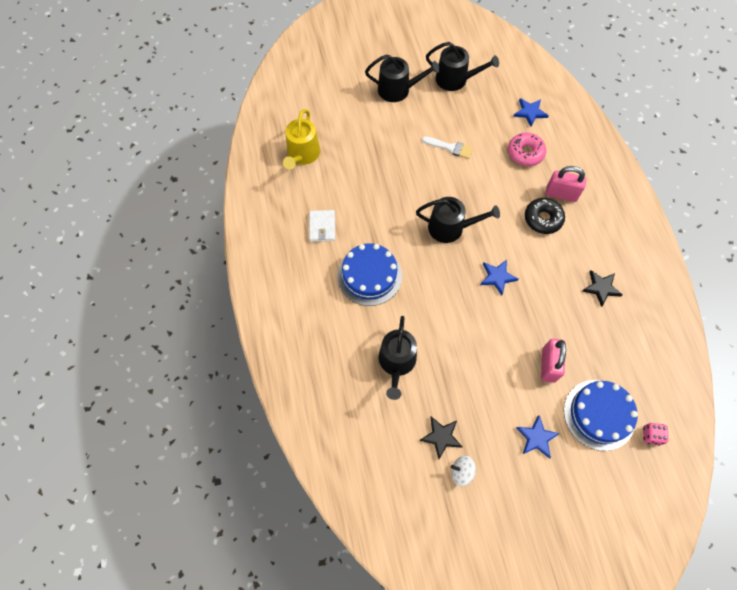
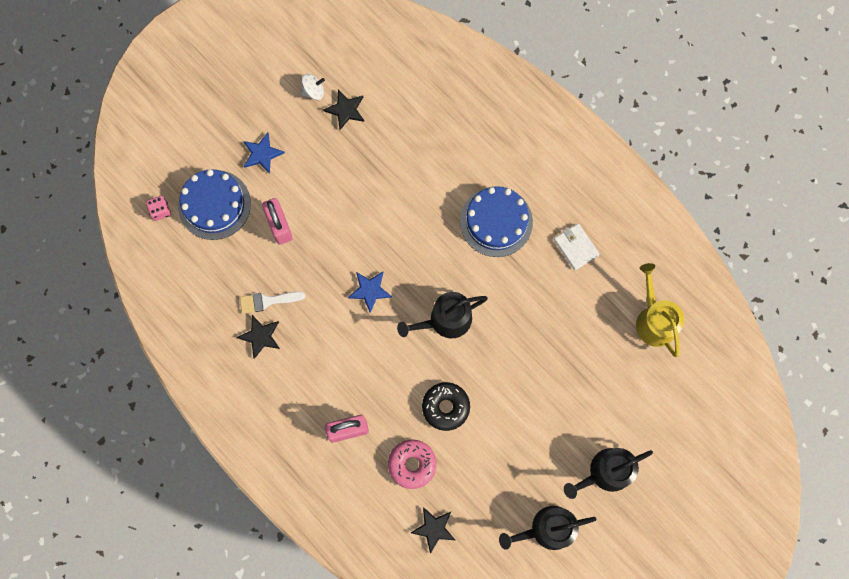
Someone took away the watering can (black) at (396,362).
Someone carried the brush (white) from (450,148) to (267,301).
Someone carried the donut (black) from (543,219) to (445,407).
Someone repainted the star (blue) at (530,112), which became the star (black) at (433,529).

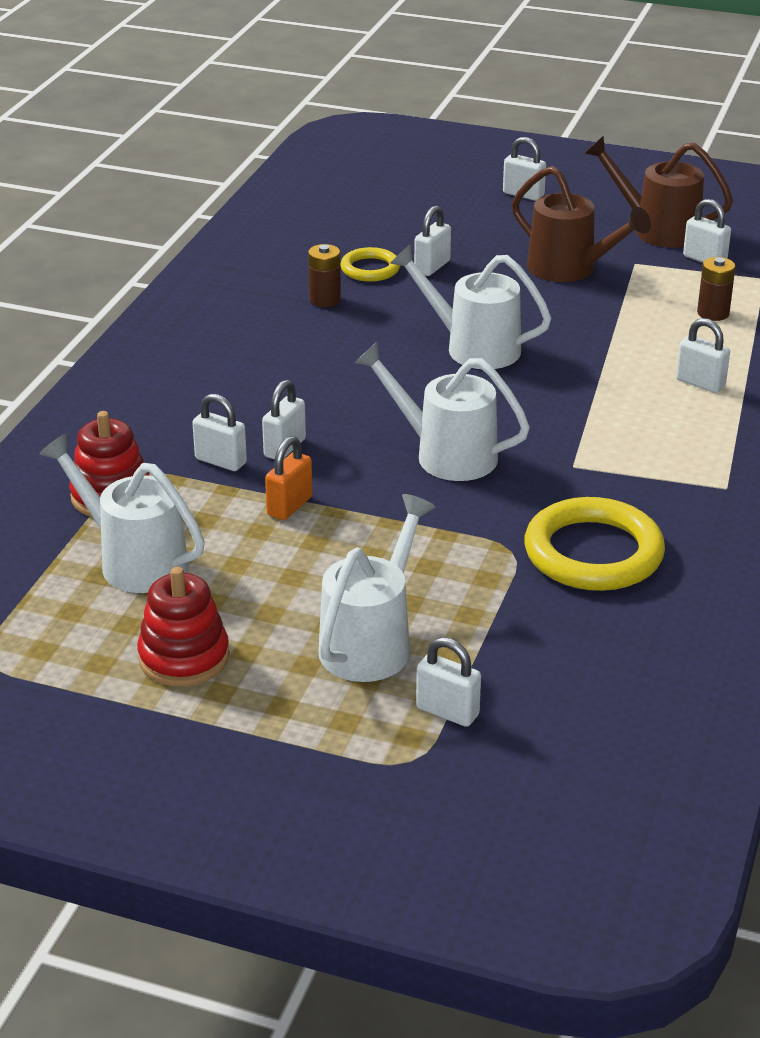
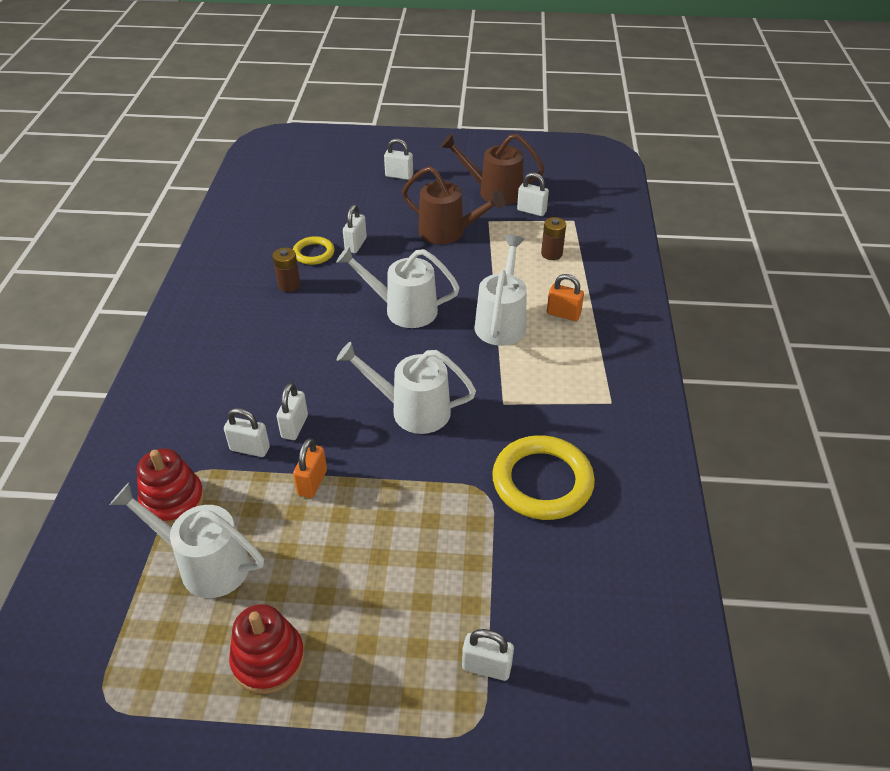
Someone carried the watering can (white) from (372,642) to (501,321).
Someone repainted the padlock (white) at (700,383), which became the padlock (orange) at (563,314).

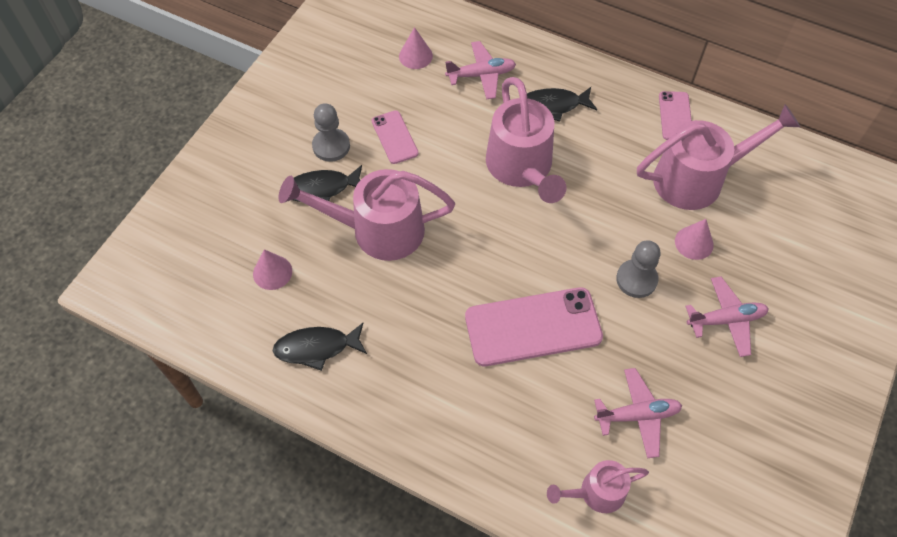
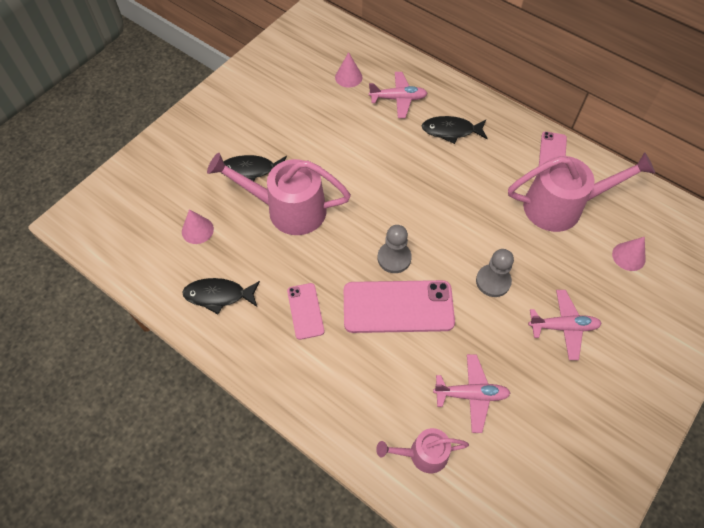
Someone took away the watering can (pink) at (522,168).
Someone carried the pawn (grey) from (331,146) to (394,258).
Someone carried the phone (pink) from (394,137) to (305,311).
Someone carried the cone (pink) from (694,243) to (628,256).

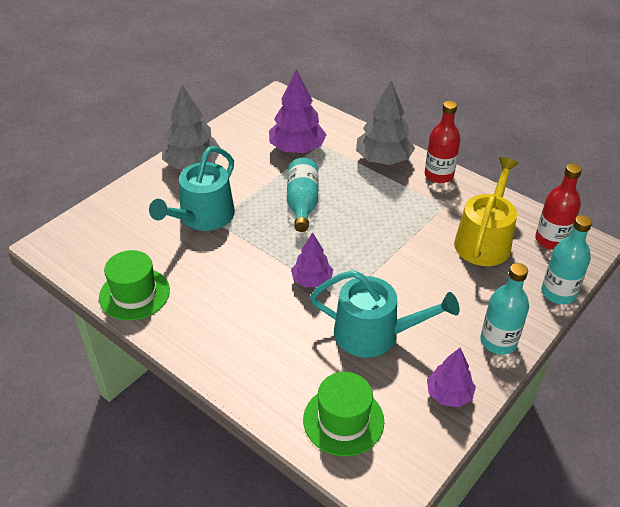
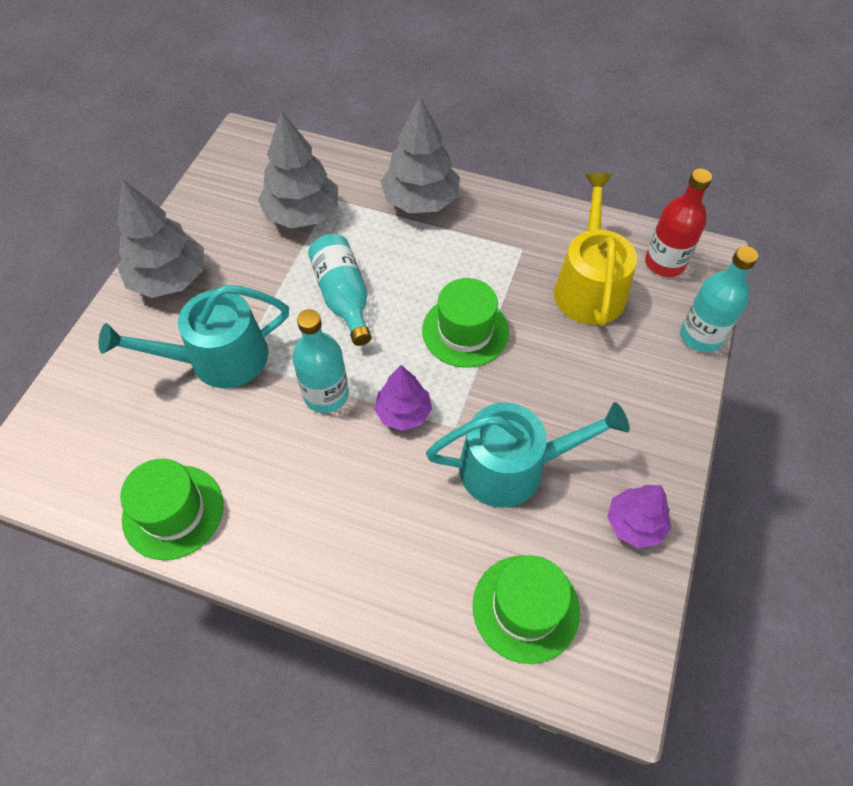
Someone took away the bottle (red) at (439,175).
Someone put down the hat (green) at (465,331).
Someone carried the bottle (turquoise) from (498,341) to (326,394).
Someone repainted the tree (purple) at (297,149), which became the tree (grey) at (302,214).
Someone rotated the watering can (turquoise) at (202,217) by 60 degrees clockwise.

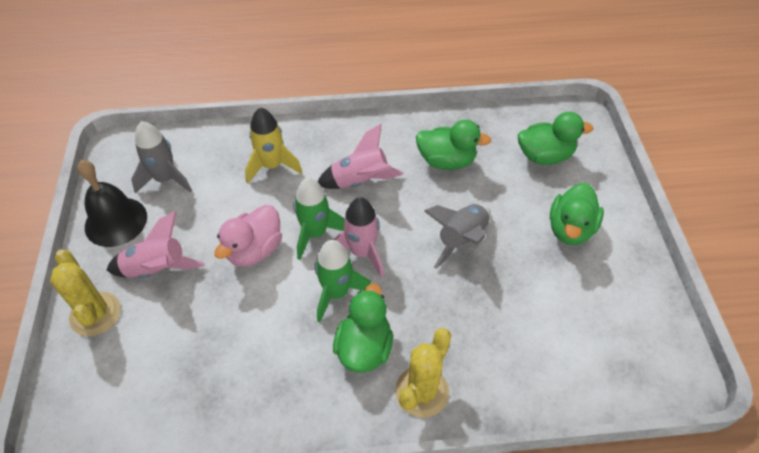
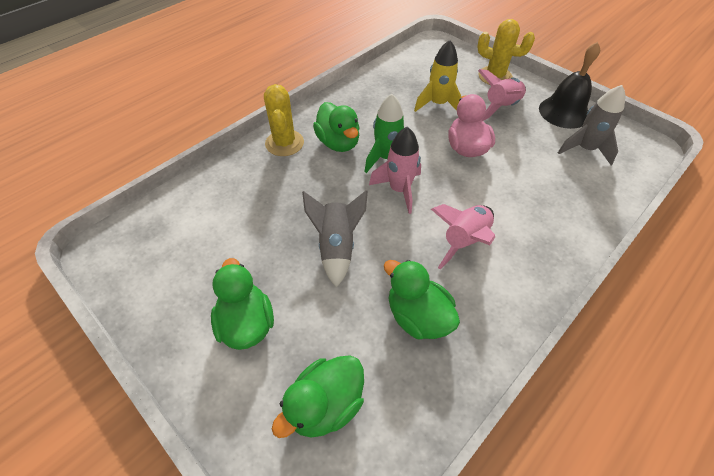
Someone took away the rocket (green) at (315,233).
Someone carried the rocket (yellow) from (272,166) to (438,104).
Someone rotated the duck (green) at (446,161) by 75 degrees clockwise.

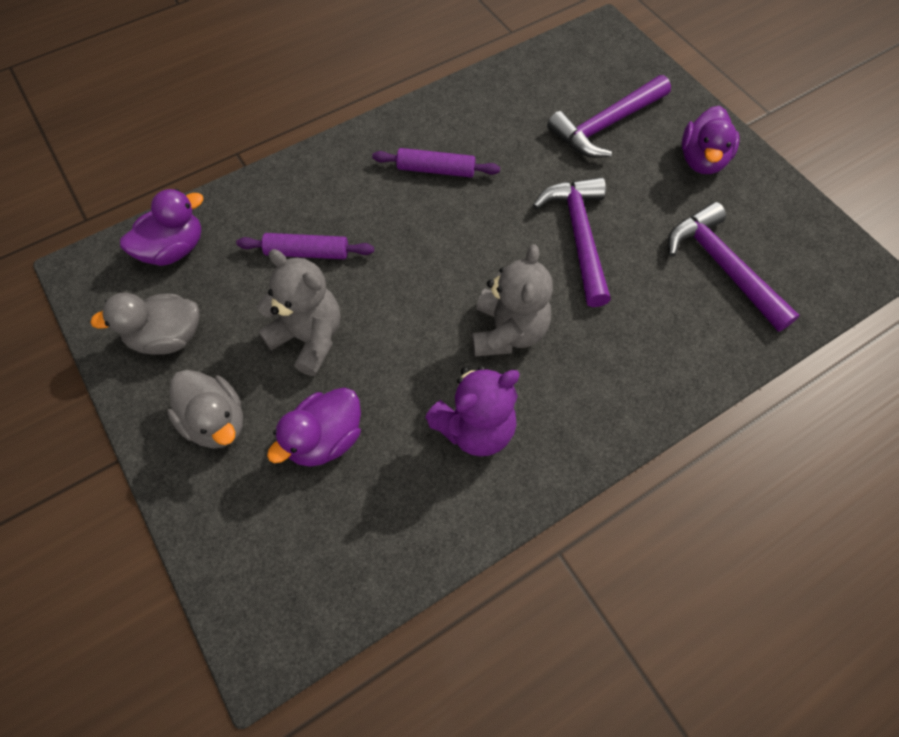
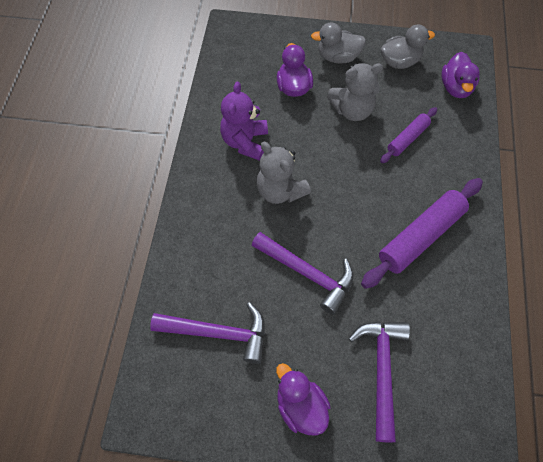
Someone rotated the duck (grey) at (167,337) by 45 degrees clockwise.
Someone scaled the rolling pin (purple) at (436,169) by 1.77.

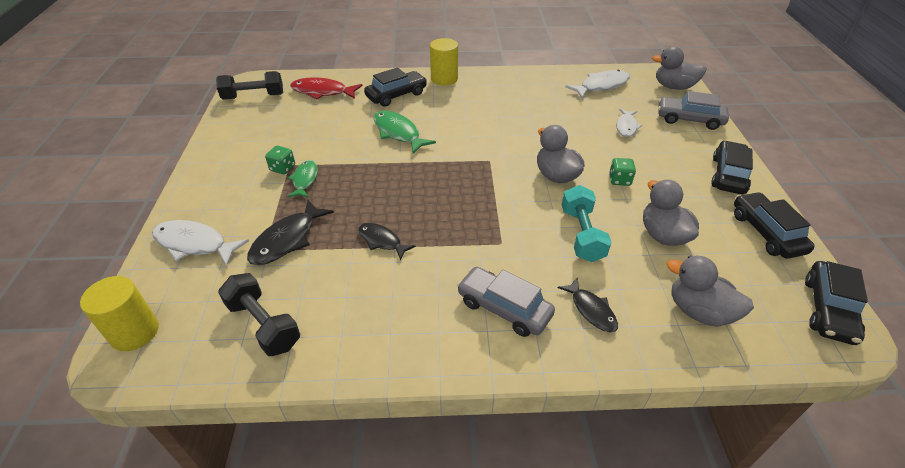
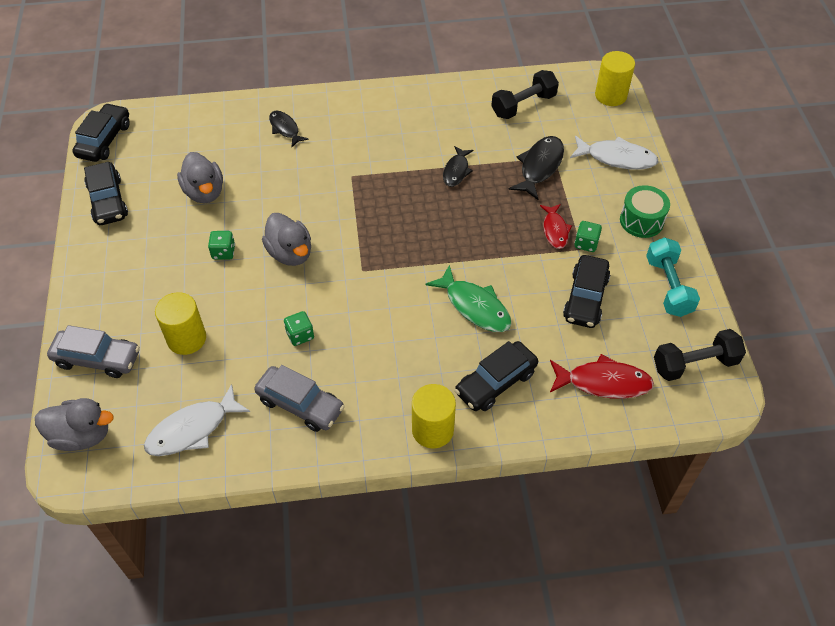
Someone took away the duck (grey) at (699,311).
Someone put down the dice (green) at (300,335).
Someone put down the drum (green) at (641,221).
Someone carried the car (grey) from (504,308) to (300,404).
Someone carried the dumbbell (turquoise) from (582,234) to (668,286).
Someone carried the car (black) from (728,175) to (585,298).
Someone swapped the fish (white) at (626,126) for the cylinder (yellow) at (186,338).
Someone repainted the fish (green) at (305,180), which became the fish (red) at (555,230).
Someone rotated the dumbbell (black) at (264,324) by 75 degrees counterclockwise.
Someone rotated the fish (black) at (382,241) by 75 degrees clockwise.

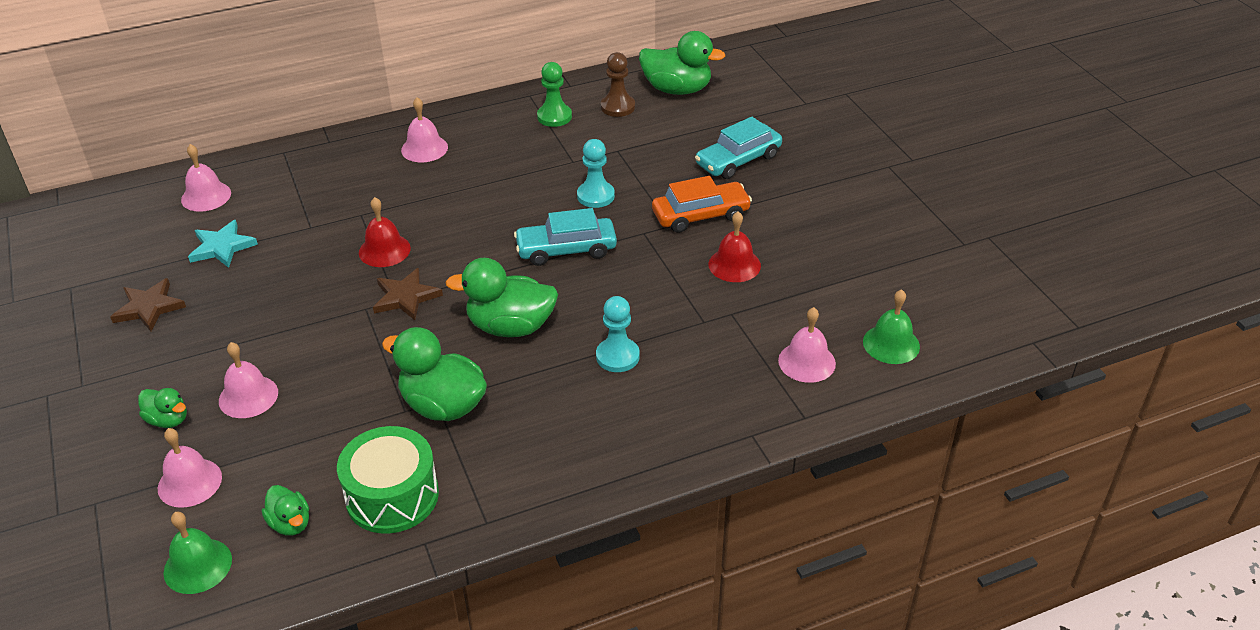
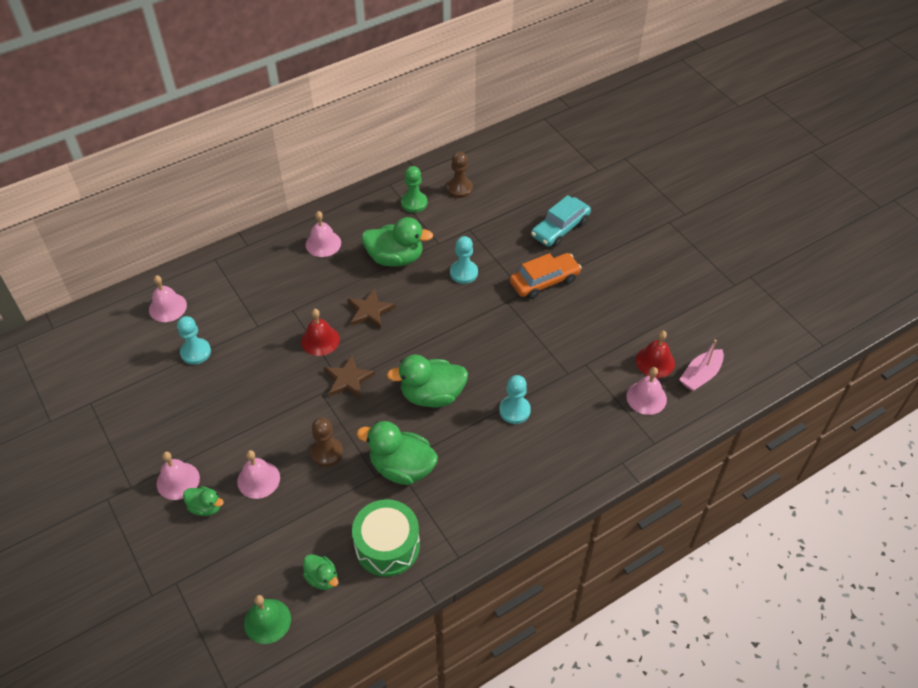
Someone took away the car (turquoise) at (566,249).
Someone put down the pawn (brown) at (326,452).
Someone carried the star (brown) from (149,307) to (370,311).
Someone carried the bell (pink) from (189,482) to (178,481).
Someone carried the duck (green) from (677,89) to (395,258).
Someone carried the bell (red) from (734,265) to (655,362).
Someone swapped the star (turquoise) at (222,247) for the pawn (turquoise) at (195,352).
Someone swapped the bell (green) at (891,344) for the boat (pink) at (700,375).

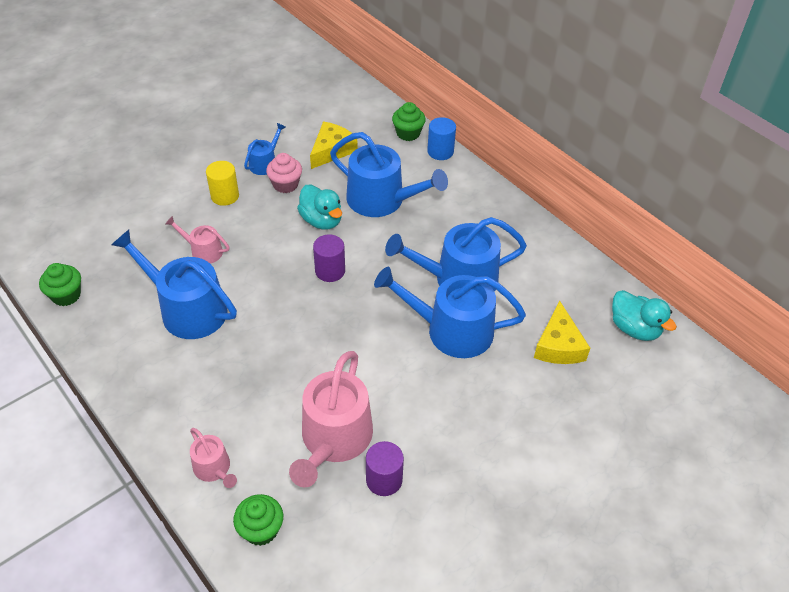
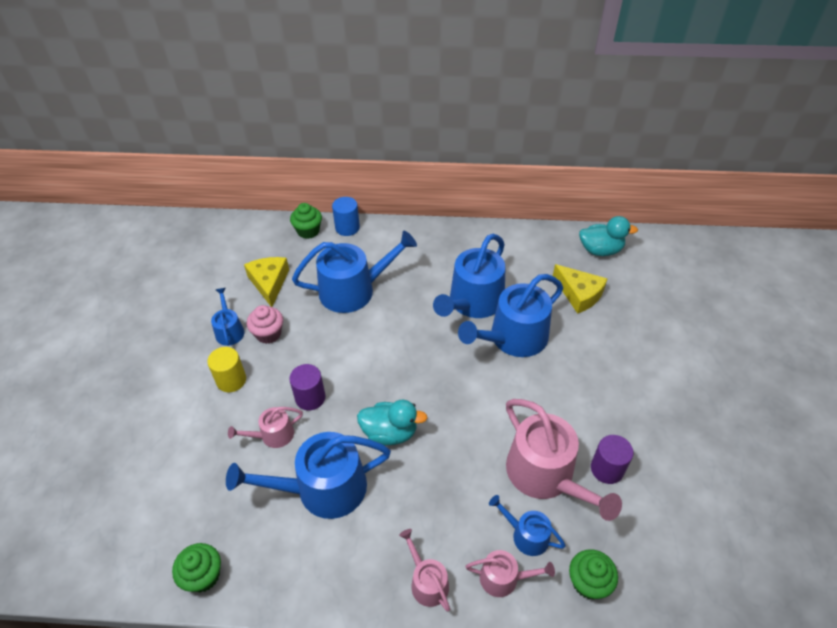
Someone put down the watering can (pink) at (427,581).
Someone put down the watering can (blue) at (526,535).
Someone carried the duck (turquoise) from (321,220) to (390,433).
Someone carried the cylinder (purple) from (330,271) to (310,398).

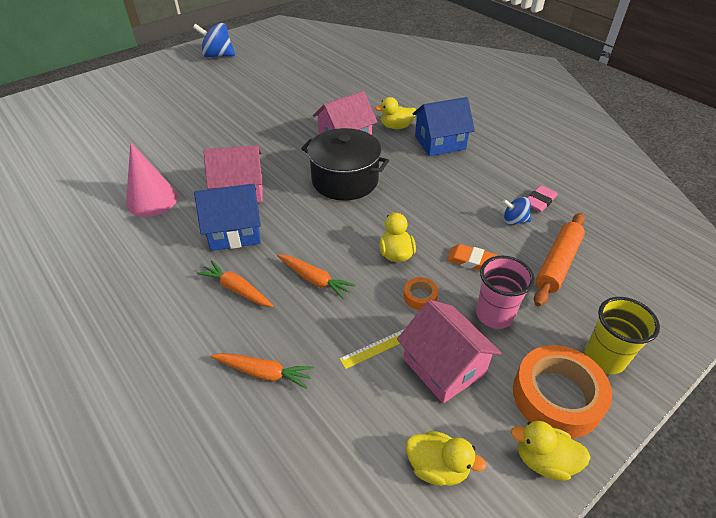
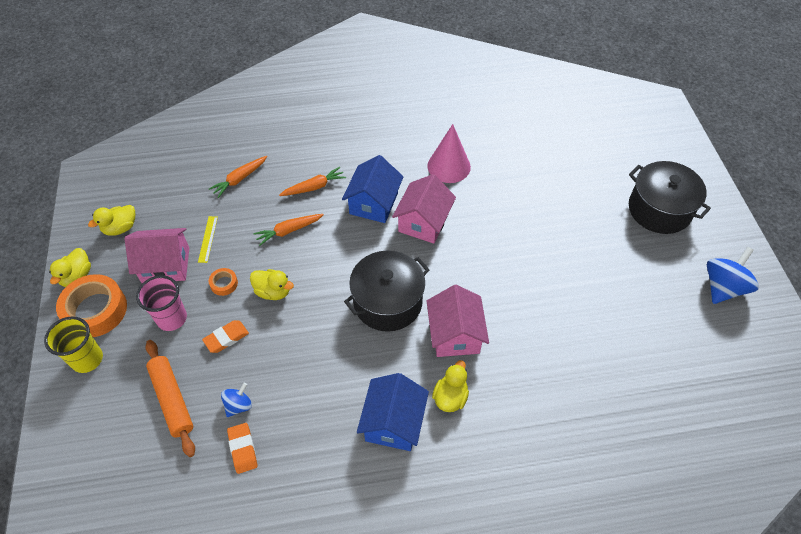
Someone put down the pot (black) at (659,210).
Someone repainted the eraser (pink) at (539,201), which became the eraser (orange) at (243,449).
Someone rotated the duck (yellow) at (544,460) by 150 degrees clockwise.

